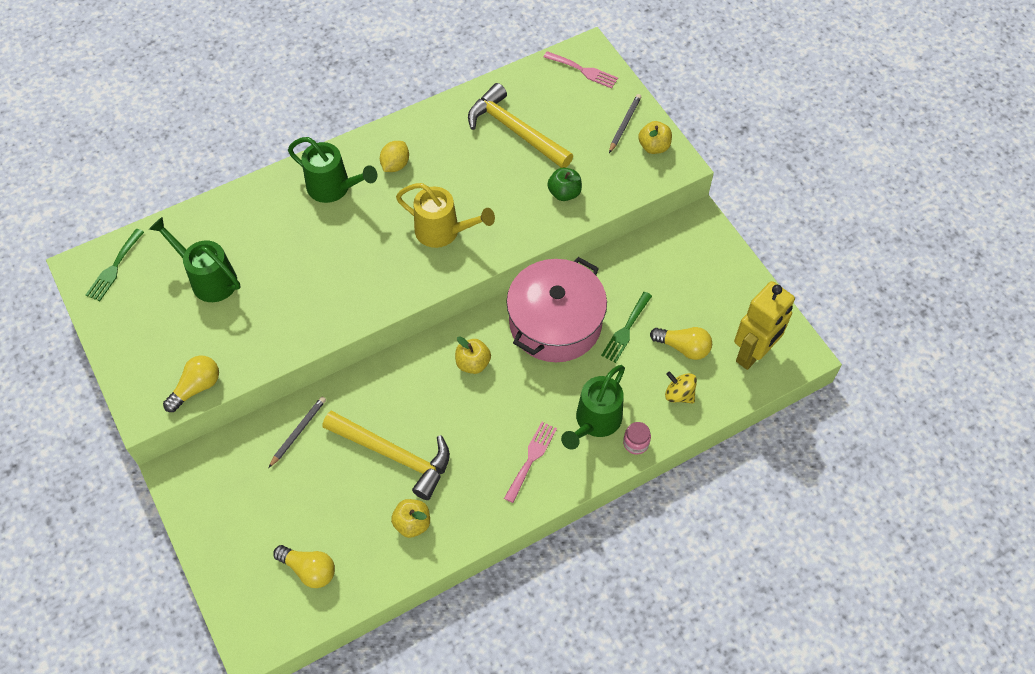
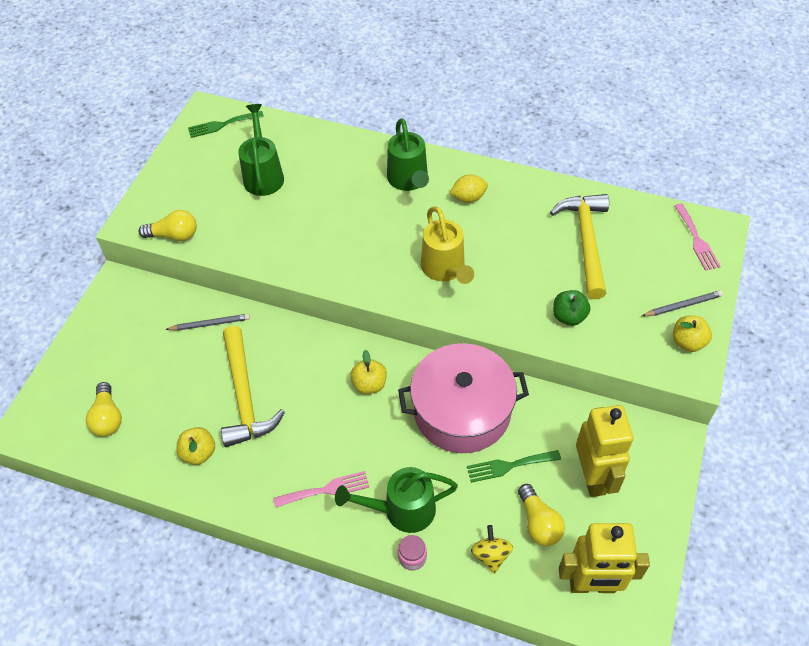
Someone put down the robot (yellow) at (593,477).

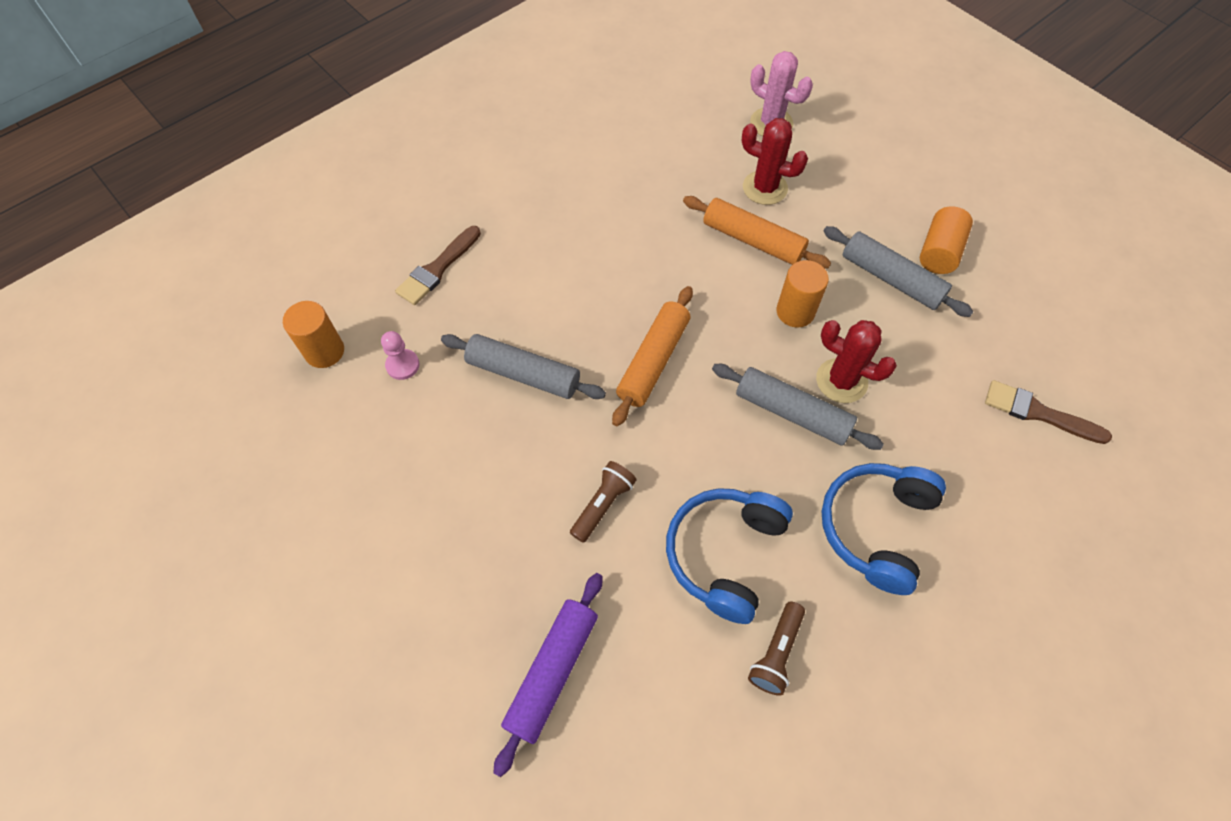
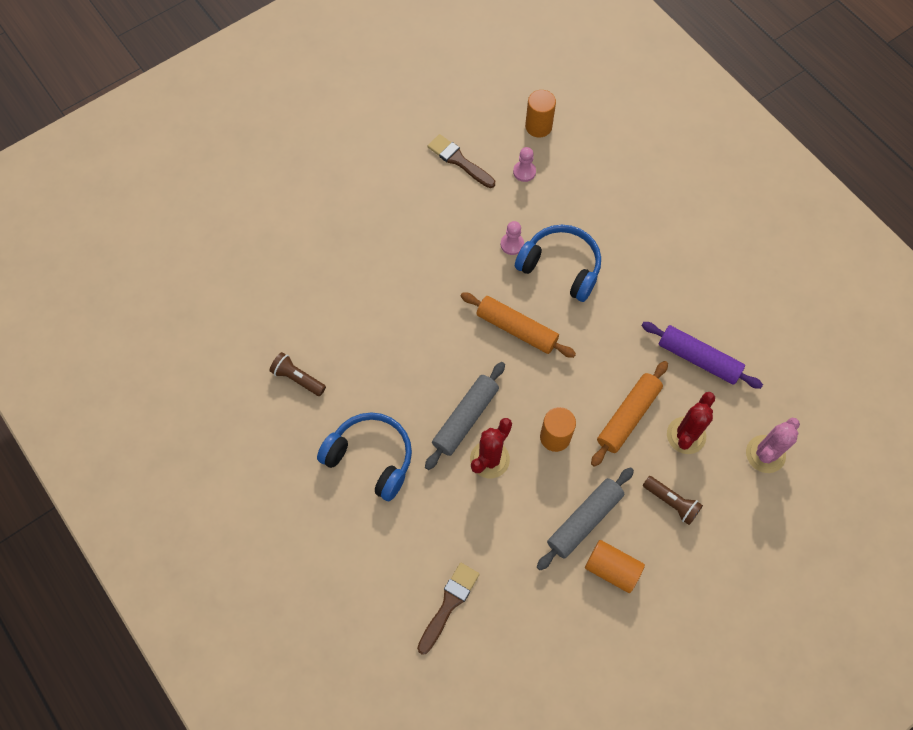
Someone carried the brush (brown) from (437,269) to (459,161).
Someone carried the rolling pin (purple) from (552,672) to (698,359).
Someone carried the flashlight (brown) from (603,504) to (671,502).
Someone carried the headphones (blue) from (724,554) to (561,267).
Someone swapped the rolling pin (grey) at (523,374) for the pawn (pink) at (512,244).

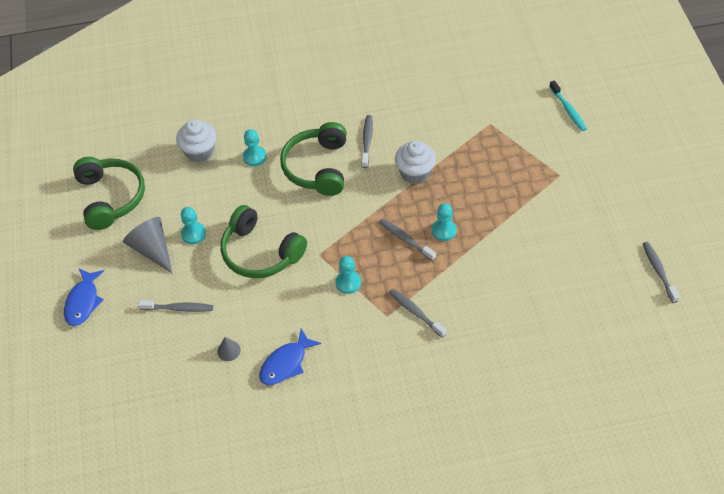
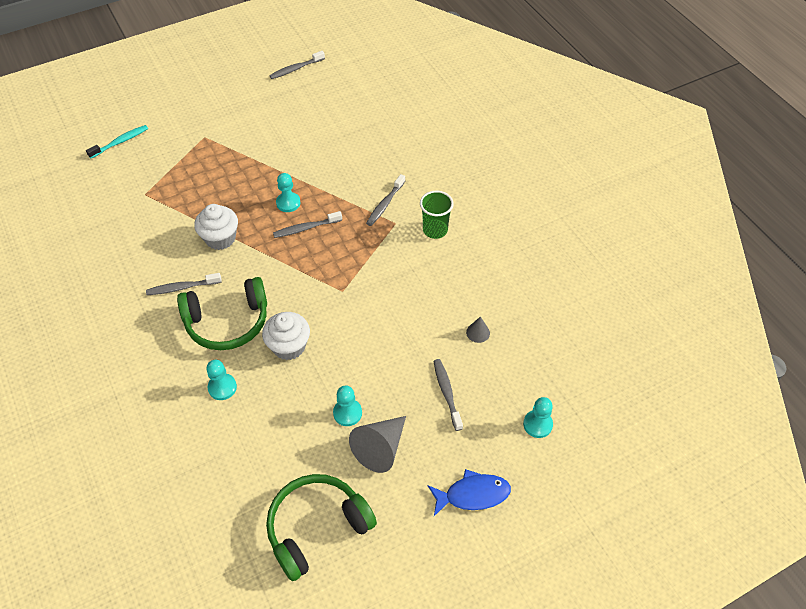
Someone took away the headphones (green) at (260,252).
Someone took away the fish (blue) at (286,363).
Someone put down the cup (green) at (435,230).
Someone carried the cupcake (white) from (199,152) to (289,346).
Someone carried the pawn (turquoise) from (348,283) to (537,424).
Someone rotated the toothbrush (grey) at (405,239) by 45 degrees clockwise.

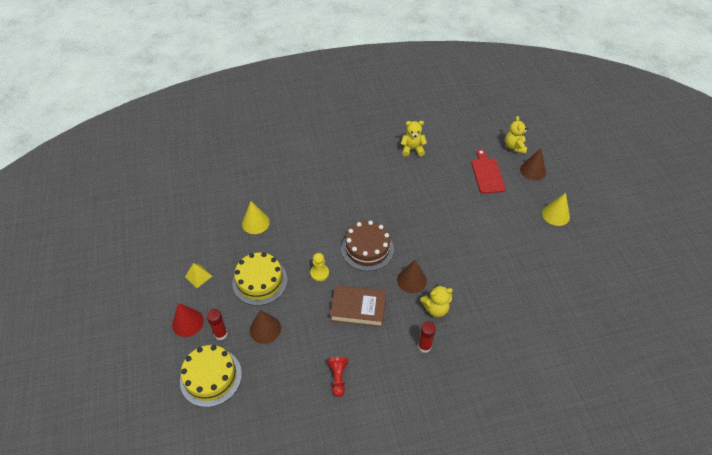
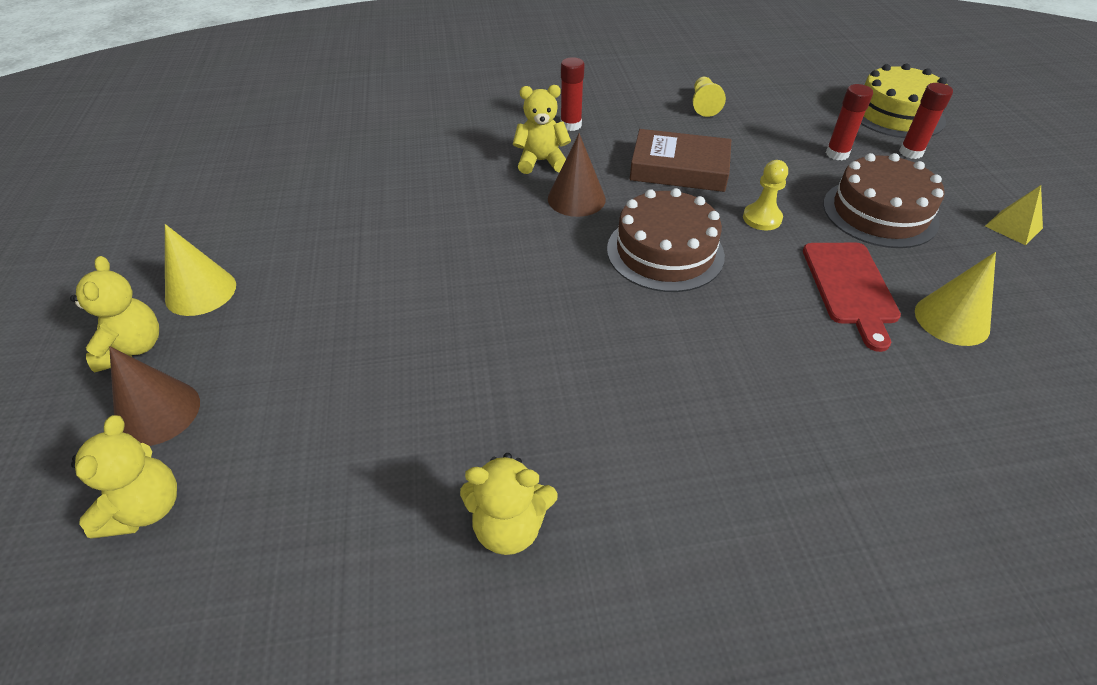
Someone took away the cone (red) at (187,322).
Someone put down the teddy bear (yellow) at (133,348).
Someone carried the cutting board (red) from (487,174) to (850,287).
Someone swapped the cone (brown) at (265,329) for the glue stick (red) at (837,154).
Someone repainted the cake (yellow) at (260,281), which became the cake (brown) at (879,213).
Someone repainted the pawn (red) at (338,378), which became the pawn (yellow) at (704,105).

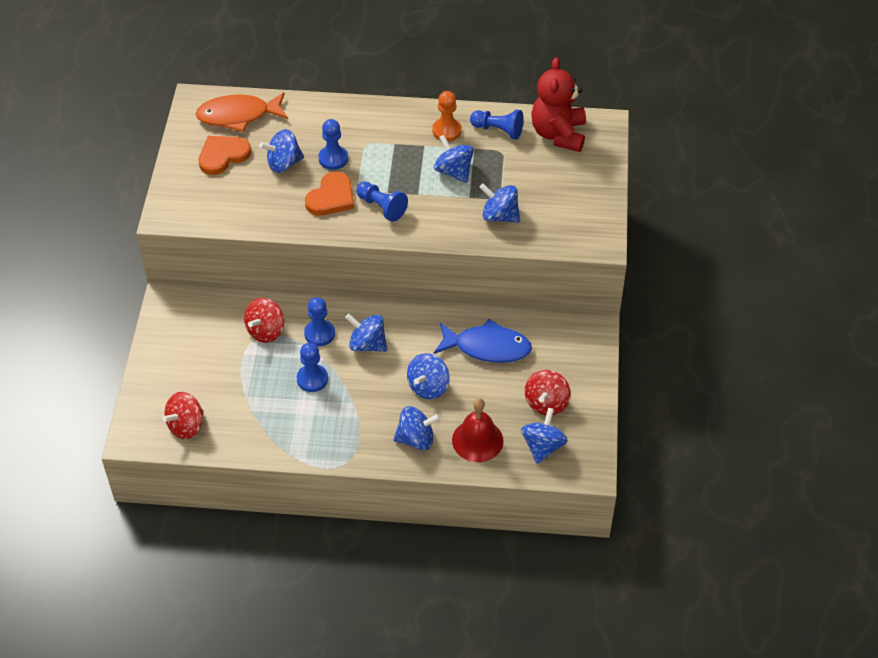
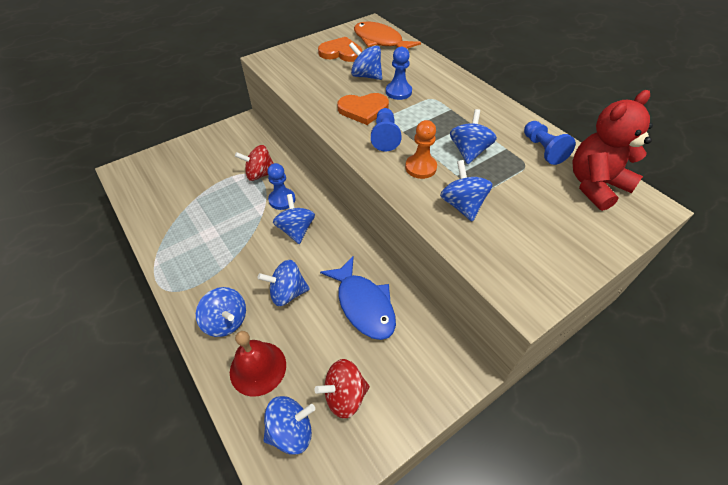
Someone took away the spinning top (red) at (186,426).
Someone took away the pawn (blue) at (312,379).
Someone carried the pawn (orange) from (446,130) to (420,167).

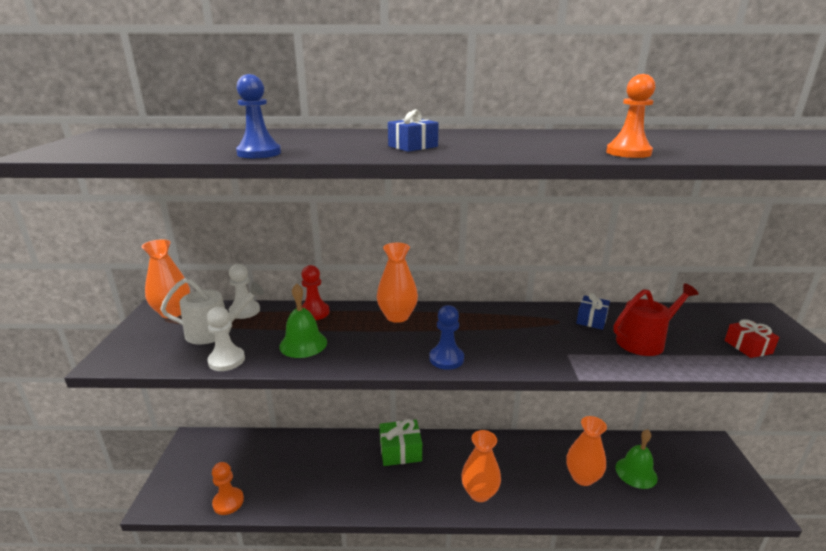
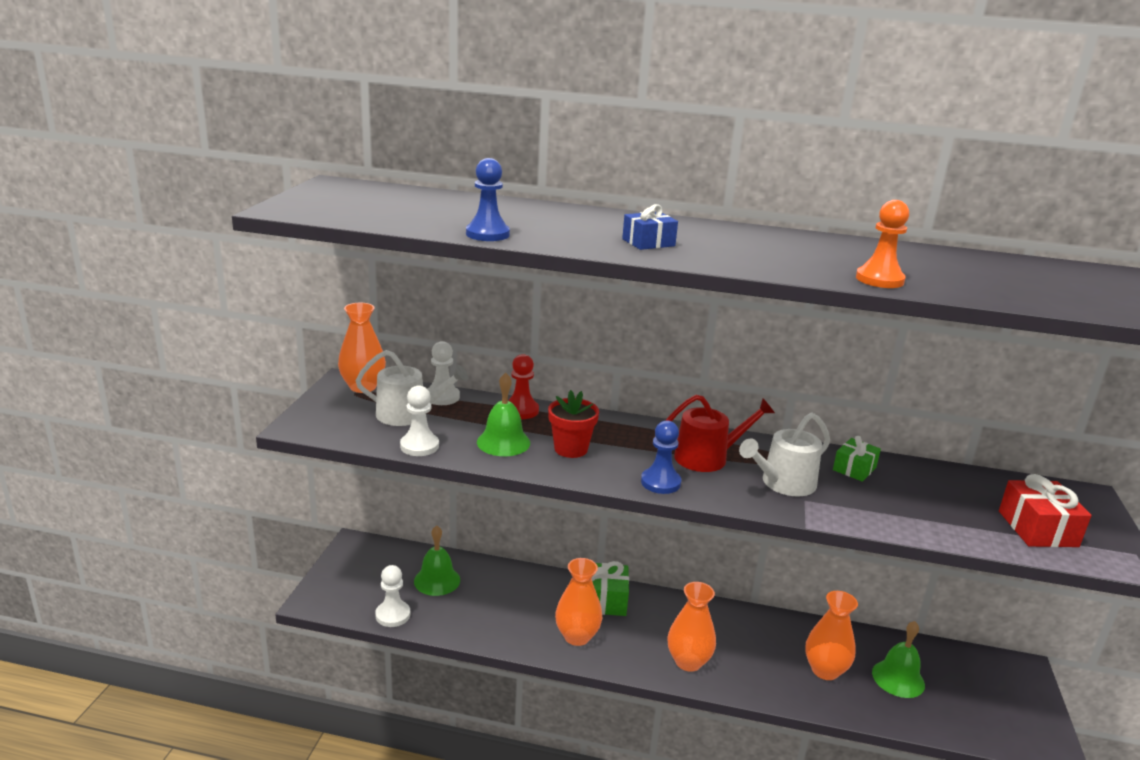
Someone put down the bell (green) at (437,580).
Someone put down the flower pot (red) at (571,449).
Someone put down the watering can (white) at (783,483).
Someone carried the vase (orange) from (397,316) to (577,636).
Someone carried the watering can (red) from (644,341) to (707,457).
Someone repainted the pawn (orange) at (228,502), which became the pawn (white) at (393,615).
Someone repainted the gift (blue) at (591,320), which became the gift (green) at (854,469).
Someone scaled the gift (red) at (748,347) by 1.53.

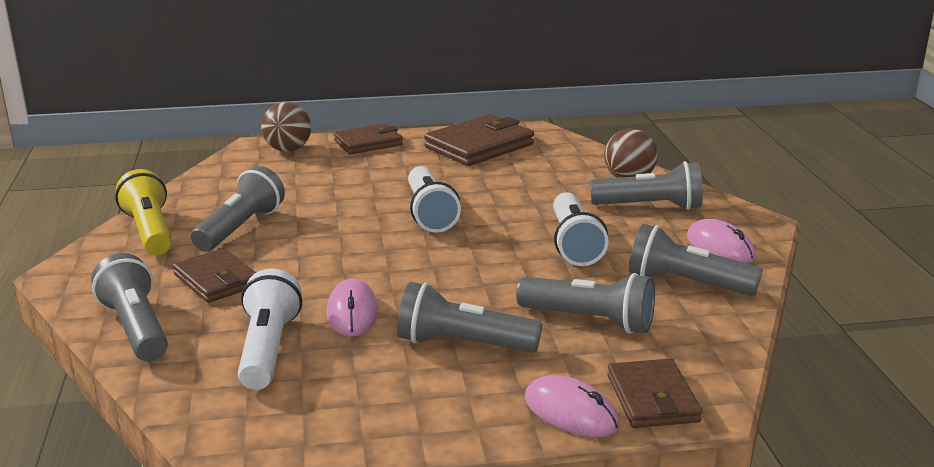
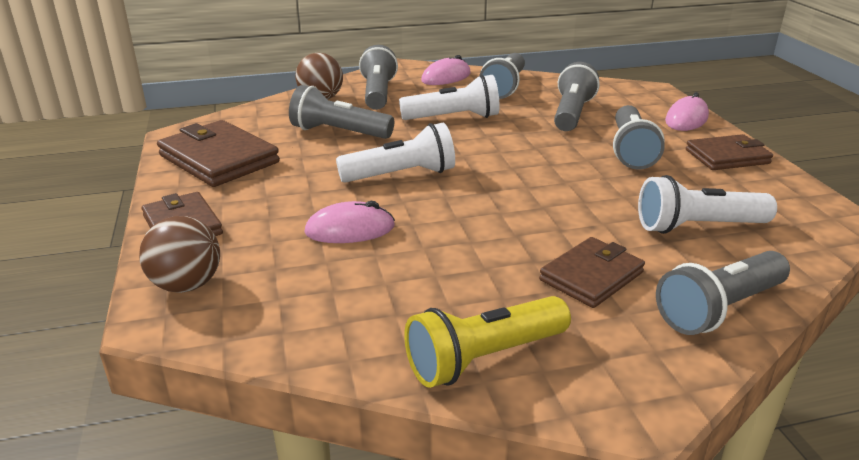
Someone carried the flashlight (grey) from (240,228) to (339,132).
Someone carried the mouse (pink) from (352,313) to (350,230).
Someone carried the wallet (brown) from (652,398) to (727,157).

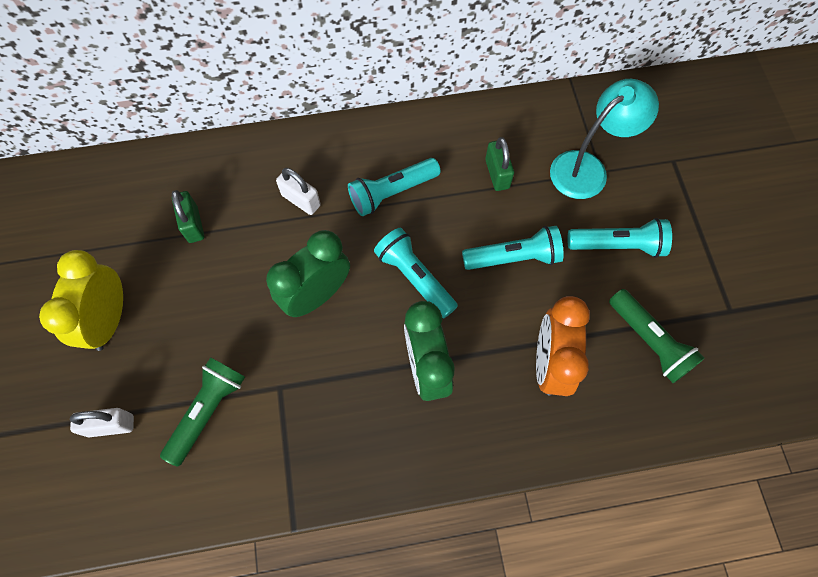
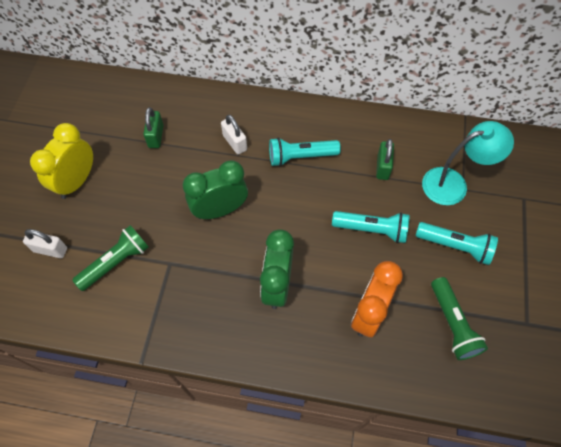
Someone took away the flashlight (turquoise) at (415,278).

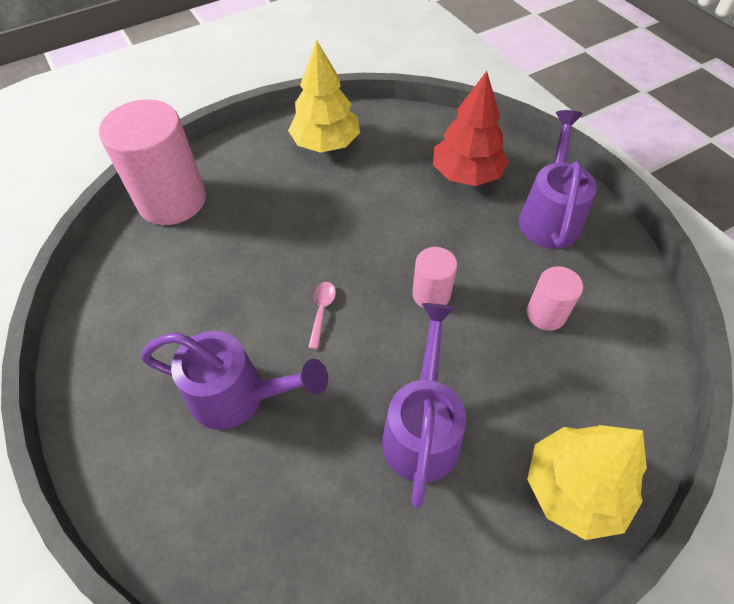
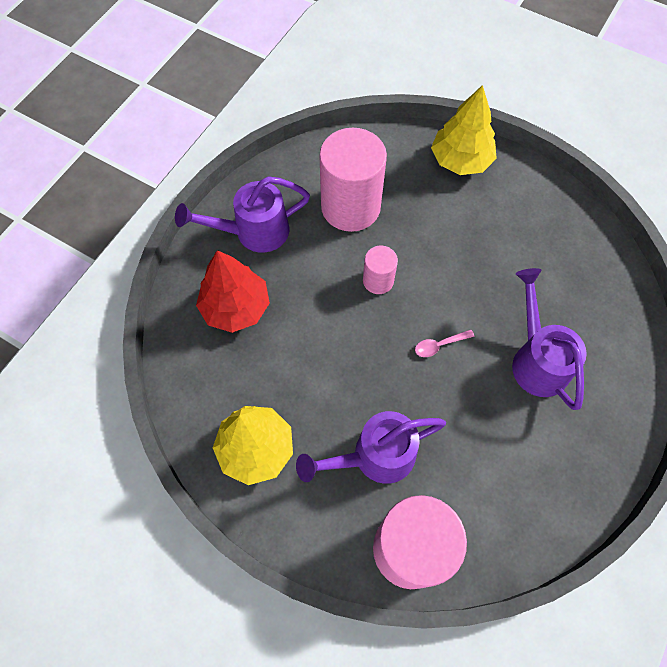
Someone carried the watering can (purple) from (422,429) to (375,456).
Someone scaled the cylinder (pink) at (546,314) by 2.01.

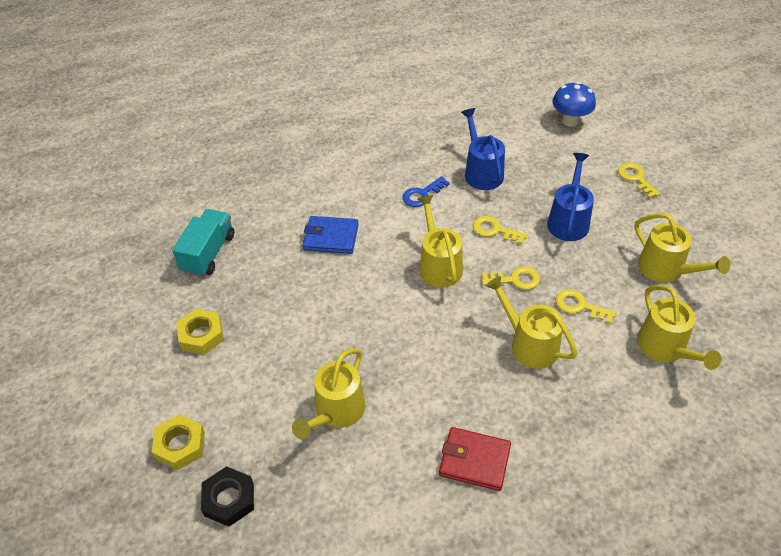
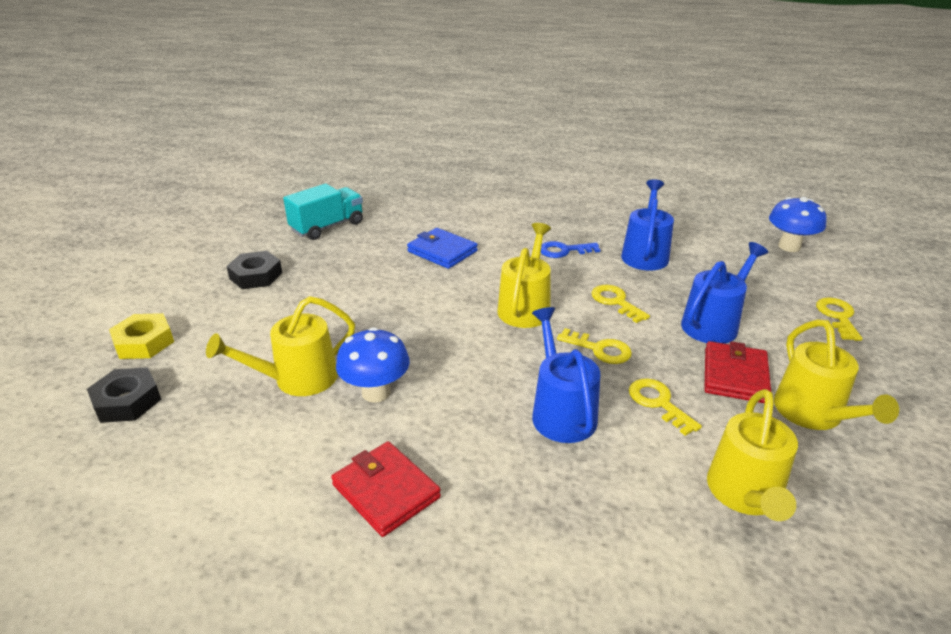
Someone put down the mushroom (blue) at (376,392).
Someone put down the wallet (red) at (735,375).
Someone repainted the nut (yellow) at (201,335), which became the nut (black) at (256,276).
Someone repainted the watering can (yellow) at (529,344), which became the watering can (blue) at (561,412).

